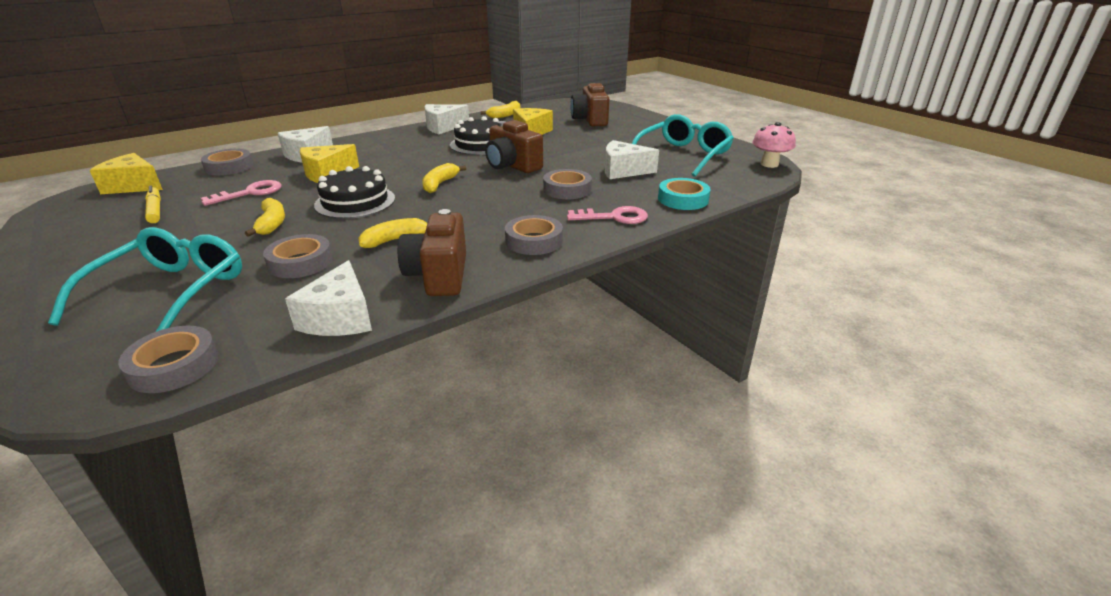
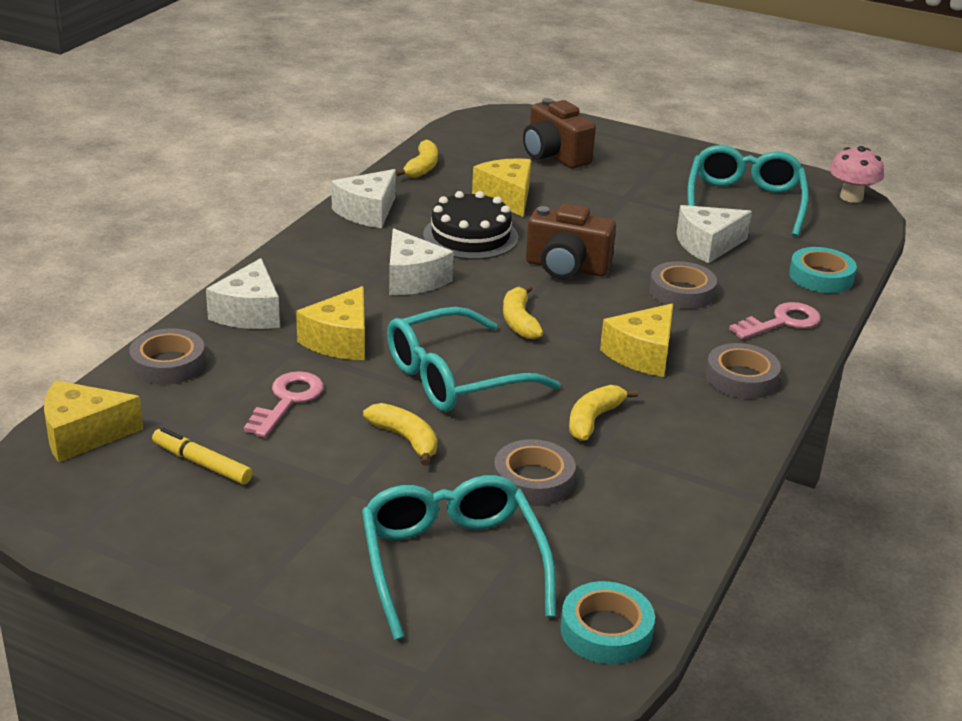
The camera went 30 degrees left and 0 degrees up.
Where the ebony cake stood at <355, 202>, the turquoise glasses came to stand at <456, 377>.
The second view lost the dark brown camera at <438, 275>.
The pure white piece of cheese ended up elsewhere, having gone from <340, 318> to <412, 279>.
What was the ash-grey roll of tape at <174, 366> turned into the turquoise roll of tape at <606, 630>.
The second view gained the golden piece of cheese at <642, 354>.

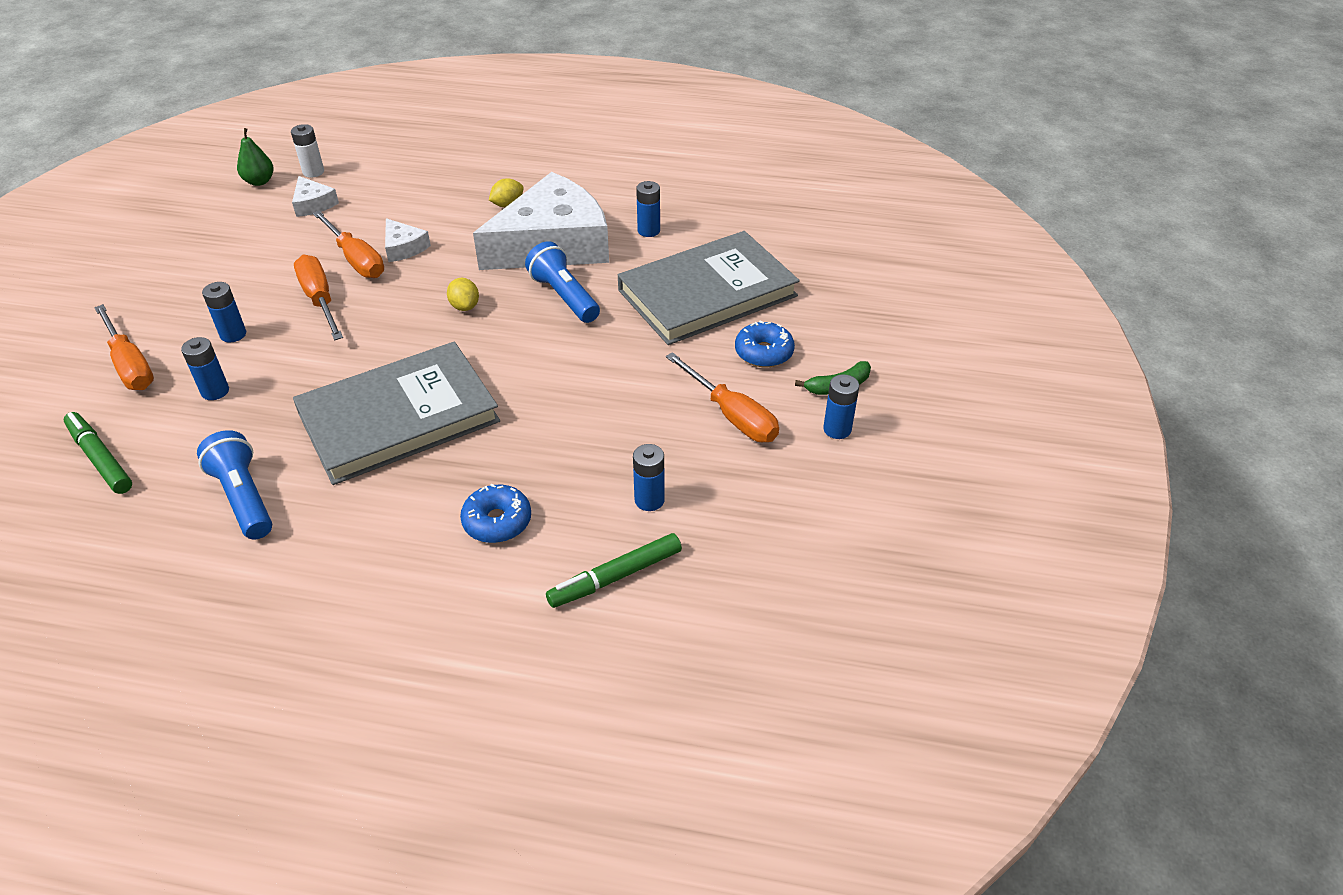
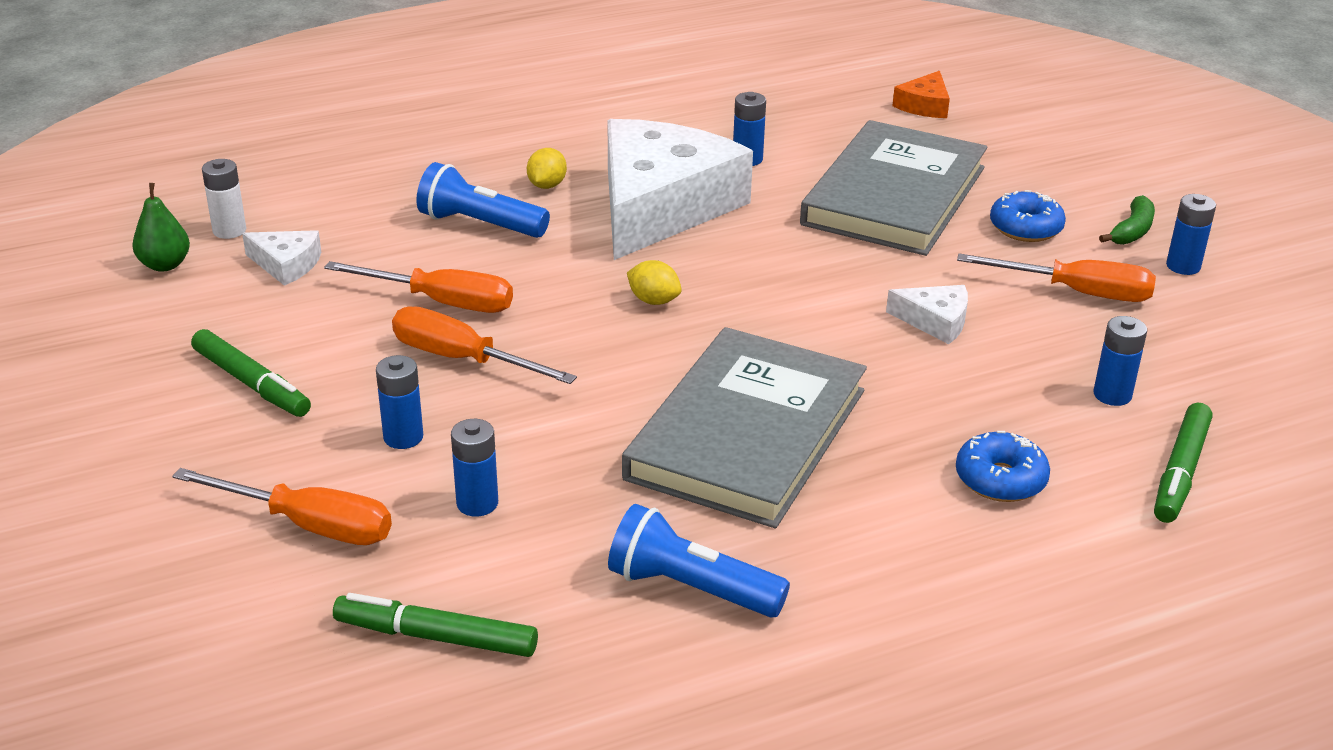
The camera went 35 degrees left and 10 degrees down.
The pure white piece of cheese ended up elsewhere, having gone from <403, 247> to <935, 321>.
The blue pocket torch ended up elsewhere, having gone from <564, 296> to <480, 224>.
The second view gained the bright orange piece of cheese at <924, 105>.
The second view gained the green marker at <252, 383>.

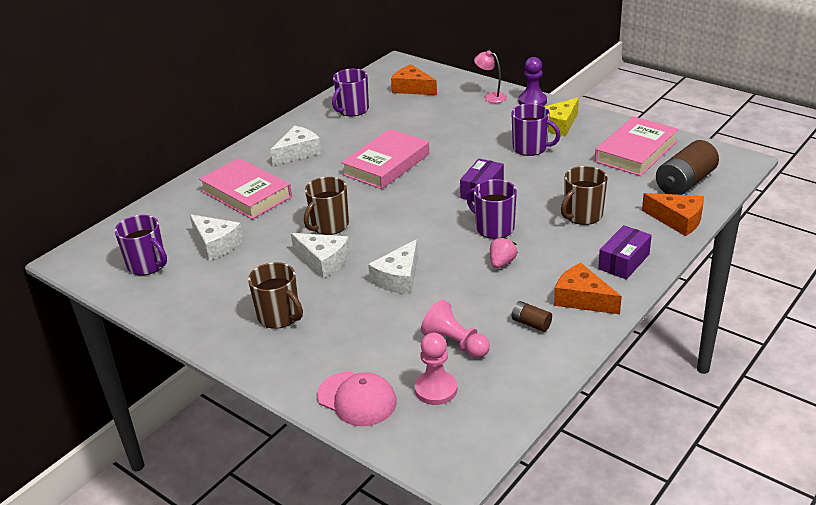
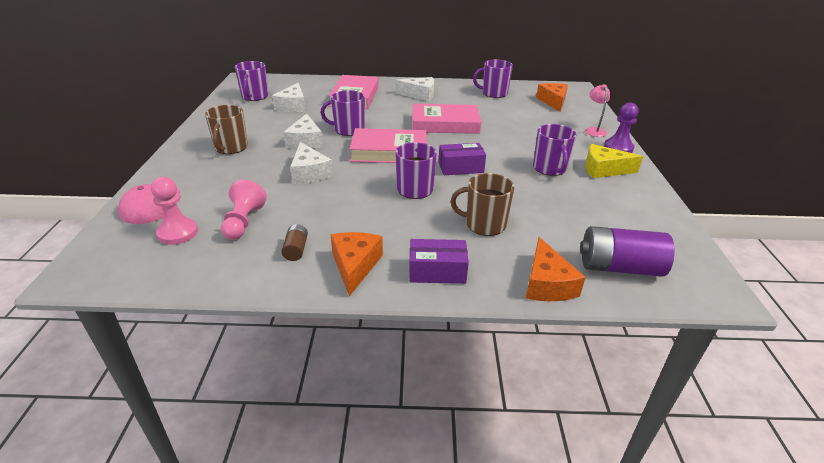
The camera went 50 degrees right and 0 degrees up.
The rosy hardcover ended up elsewhere, having gone from <636, 151> to <389, 151>.
What was the dark brown battery at <685, 183> turned into the violet battery at <619, 267>.
What was the dark brown mug at <329, 225> turned into the violet mug at <348, 130>.
The second view lost the rosy berry at <502, 263>.
The pure white piece of cheese at <398, 278> ended up facing another way, 105 degrees counterclockwise from before.

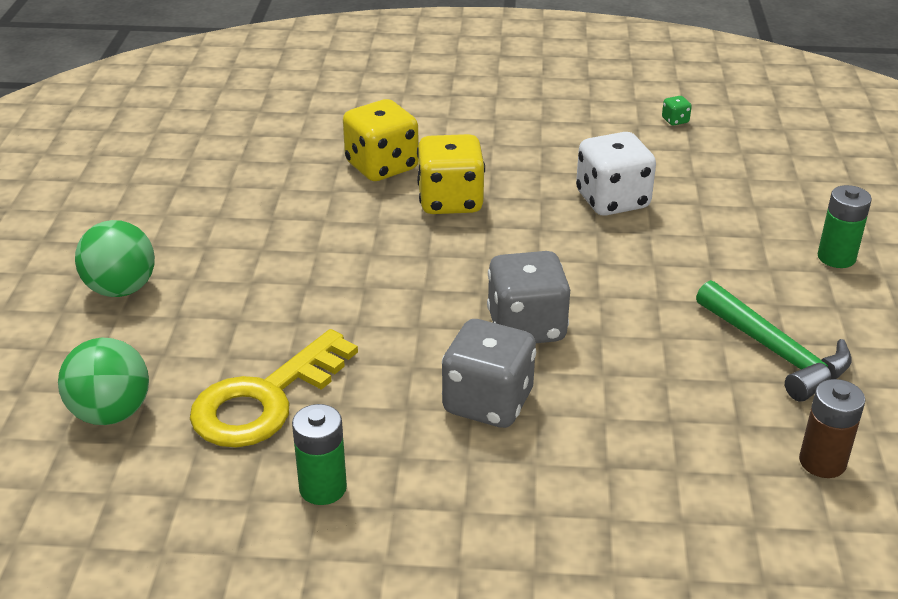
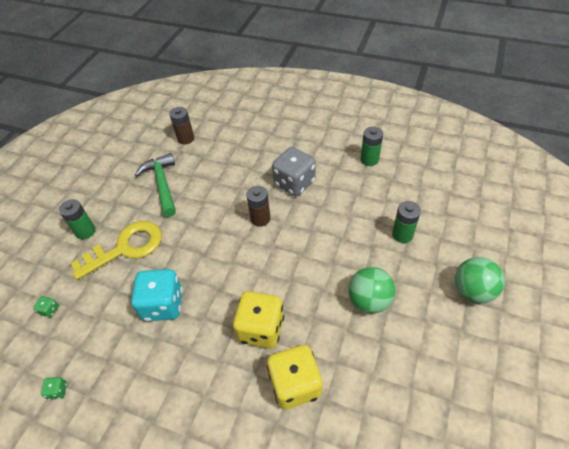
The camera went 160 degrees left and 15 degrees up.
What was the pure white game die at <612, 200> turned into the turquoise game die at <163, 305>.
Where the ash-grey game die stood at <526, 327>, the dark brown battery came to stand at <260, 219>.
The golden door key ended up elsewhere, having gone from <265, 399> to <126, 248>.
The green ball ended up elsewhere, having gone from <111, 413> to <369, 300>.
The second view gained the green battery at <402, 235>.
The second view gained the green game die at <50, 310>.

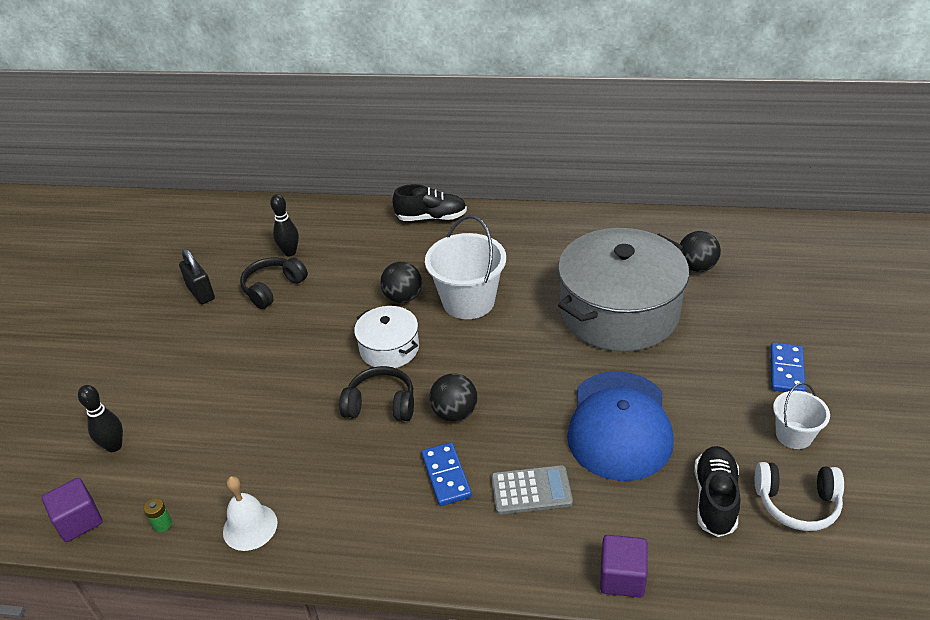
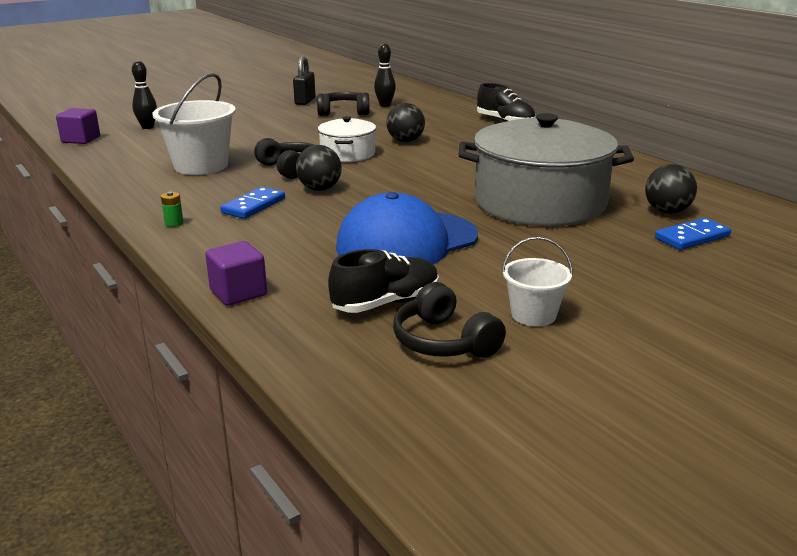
The camera went 45 degrees right and 15 degrees down.
The pure white pail ended up elsewhere, having gone from <468, 301> to <201, 166>.
The blue domino ended up elsewhere, having gone from <786, 370> to <692, 237>.
What was the pure white headset at <797, 503> turned into the ebony headset at <444, 341>.
The second view lost the ash-grey calculator at <531, 490>.
The second view lost the pure white hand bell at <250, 527>.
The green battery ended up elsewhere, having gone from <162, 524> to <174, 223>.

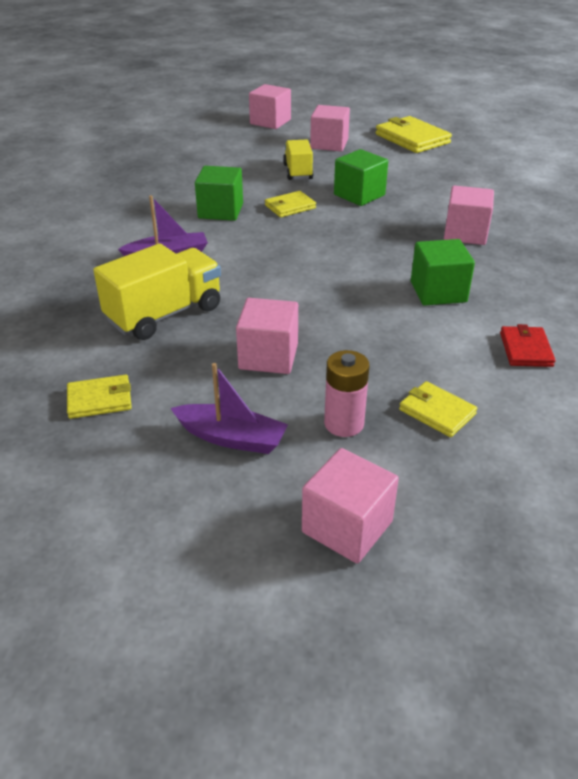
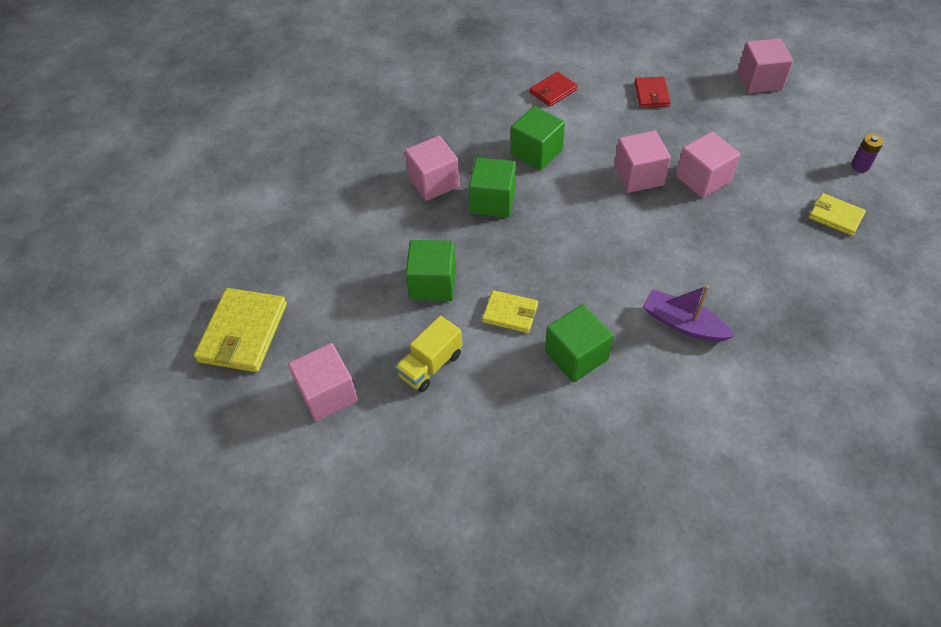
The camera went 130 degrees left and 15 degrees up.
The rosy cube ended up elsewhere, having gone from <270, 122> to <638, 176>.
The second view lost the golden lorry at <164, 314>.
The second view lost the rosy battery at <344, 423>.
The second view lost the violet boat at <231, 438>.
What was the golden billfold at <437, 412> turned into the scarlet billfold at <651, 94>.
The second view gained the violet battery at <860, 166>.
The second view gained the green cube at <492, 201>.

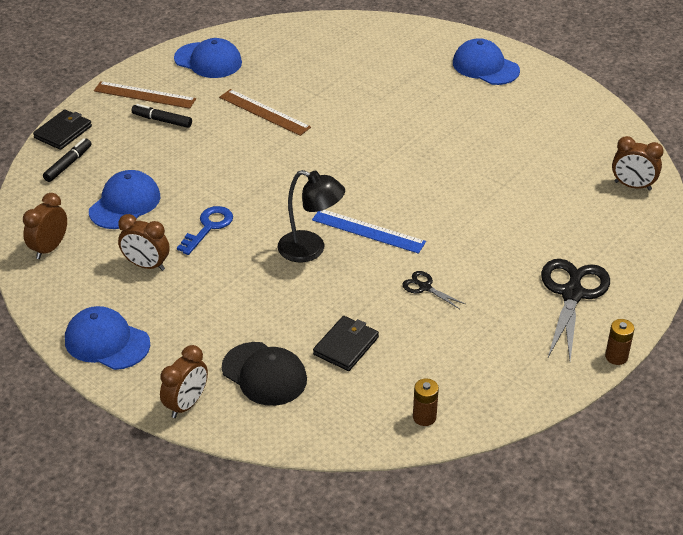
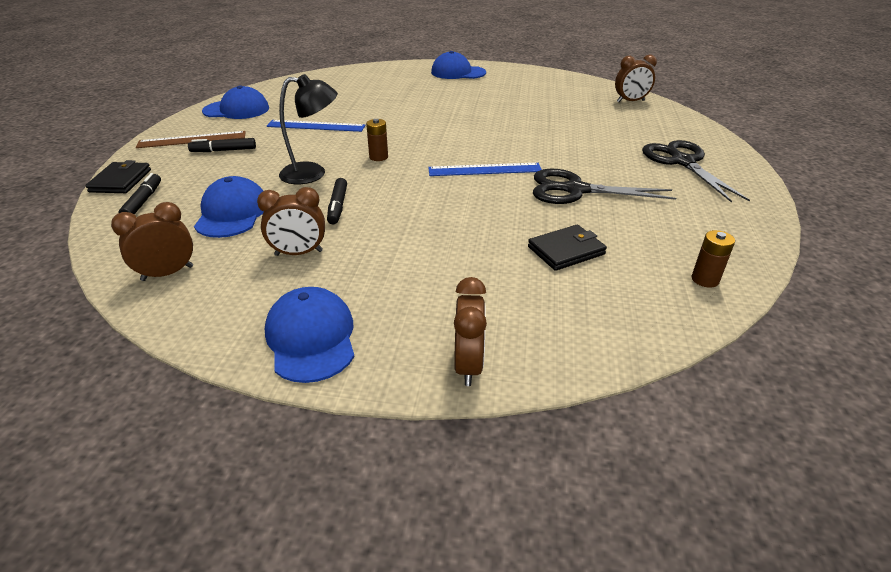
The camera went 30 degrees left and 5 degrees down.
What was the dark brown measuring stick at <264, 112> turned into the blue measuring stick at <316, 126>.
The ebony reading lamp ended up elsewhere, having gone from <310, 250> to <313, 173>.
The dark brown bedside clock at <49, 248> ended up facing another way, 60 degrees clockwise from before.
Where the blue door key stood at <208, 227>, the ebony marker came to stand at <338, 206>.
The size of the ebony pair of scissors at <425, 287> changed by a factor of 2.10.
The blue baseball cap at <107, 342> ended up facing another way, 75 degrees clockwise from before.
The ebony billfold at <346, 346> ended up facing another way, 60 degrees clockwise from before.
The dark brown battery ended up elsewhere, having gone from <616, 357> to <378, 157>.
The second view lost the ebony baseball cap at <264, 374>.

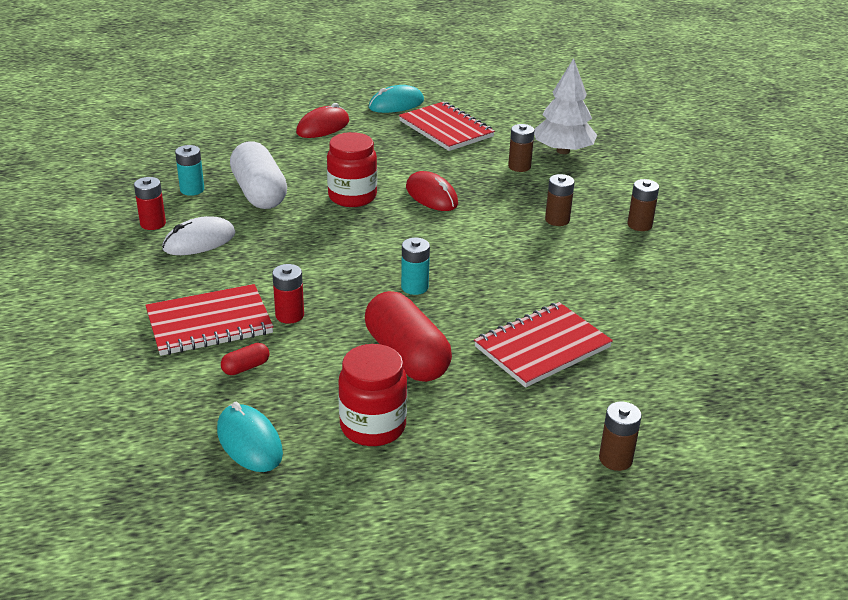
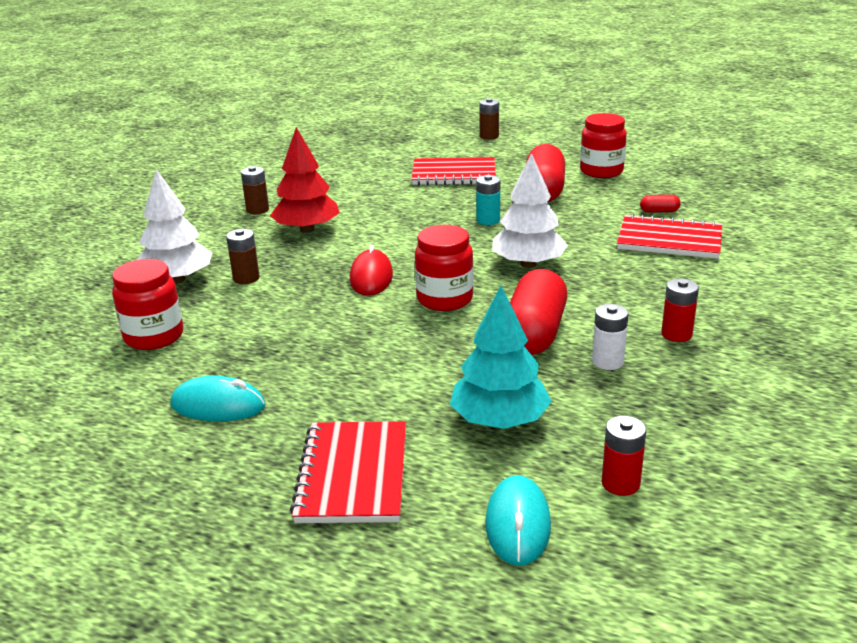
The camera went 140 degrees left and 5 degrees down.
The scarlet notepad ended up elsewhere, having gone from <446, 129> to <353, 475>.
The second view lost the scarlet PC mouse at <323, 127>.
What was the pure white pill shape at <259, 193> turned into the scarlet pill shape at <535, 333>.
What was the turquoise battery at <192, 190> turned into the pure white battery at <607, 362>.
Where the dark brown battery stood at <557, 220>, the scarlet toy tree came to stand at <307, 229>.
The second view lost the pure white PC mouse at <199, 241>.
The scarlet battery ended up elsewhere, having gone from <289, 315> to <620, 483>.
The turquoise PC mouse ended up elsewhere, having gone from <249, 442> to <517, 524>.
The second view gained the pure white toy tree at <528, 264>.
The second view gained the scarlet jam jar at <154, 337>.
The second view gained the turquoise toy tree at <499, 420>.

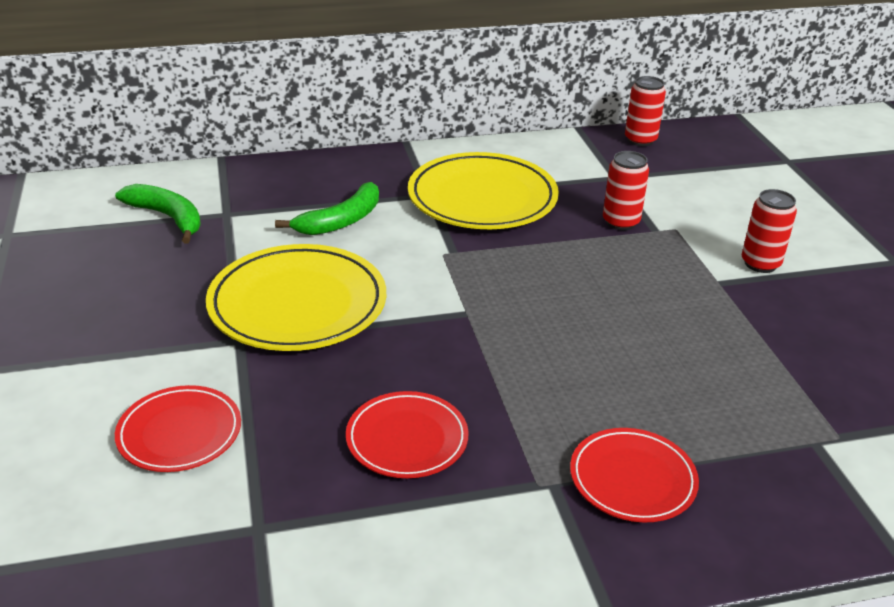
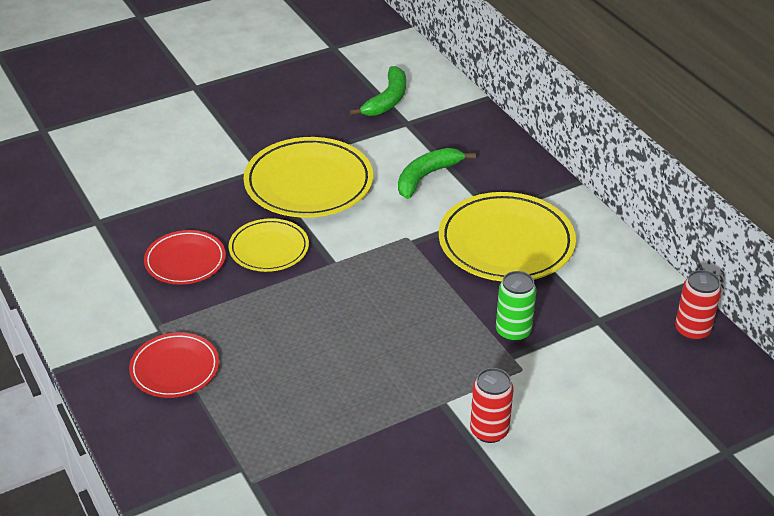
The camera went 75 degrees right and 5 degrees up.
What was the scarlet soda can at <620, 222> turned into the green soda can at <513, 332>.
The green toy banana at <341, 221> ended up facing another way, 105 degrees clockwise from before.
The second view lost the scarlet flat dish at <179, 433>.
The second view gained the golden flat dish at <269, 249>.

